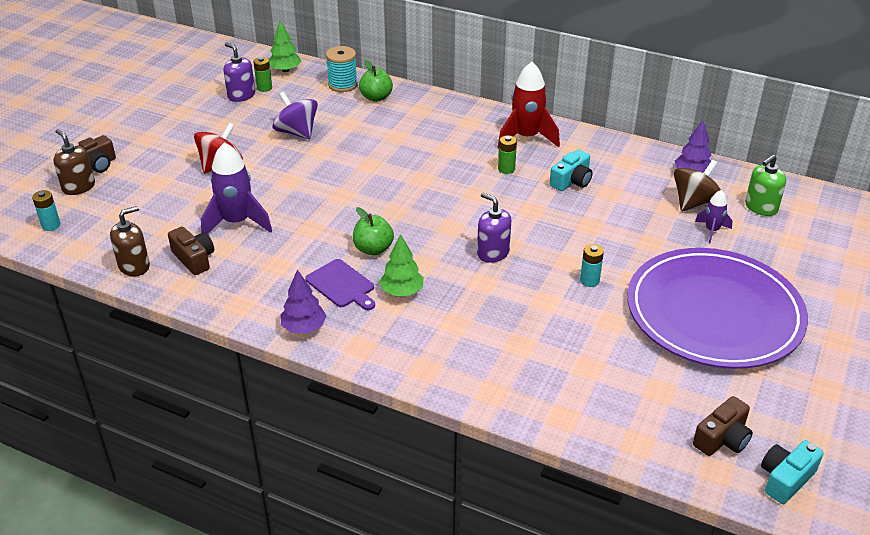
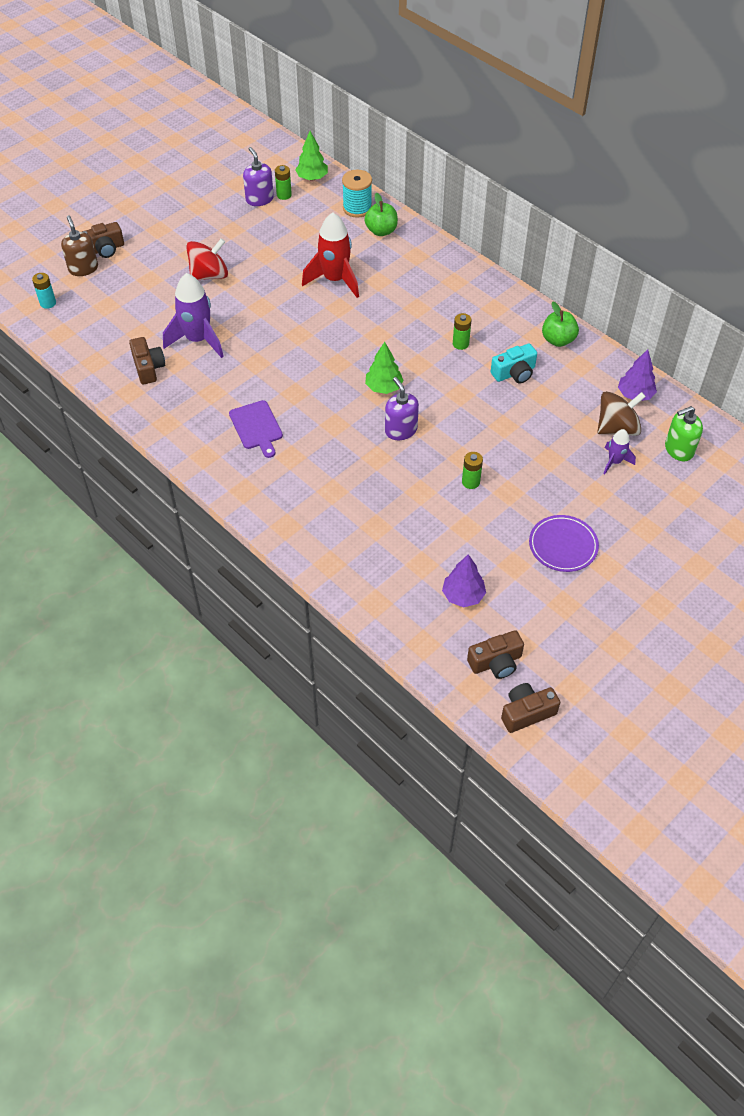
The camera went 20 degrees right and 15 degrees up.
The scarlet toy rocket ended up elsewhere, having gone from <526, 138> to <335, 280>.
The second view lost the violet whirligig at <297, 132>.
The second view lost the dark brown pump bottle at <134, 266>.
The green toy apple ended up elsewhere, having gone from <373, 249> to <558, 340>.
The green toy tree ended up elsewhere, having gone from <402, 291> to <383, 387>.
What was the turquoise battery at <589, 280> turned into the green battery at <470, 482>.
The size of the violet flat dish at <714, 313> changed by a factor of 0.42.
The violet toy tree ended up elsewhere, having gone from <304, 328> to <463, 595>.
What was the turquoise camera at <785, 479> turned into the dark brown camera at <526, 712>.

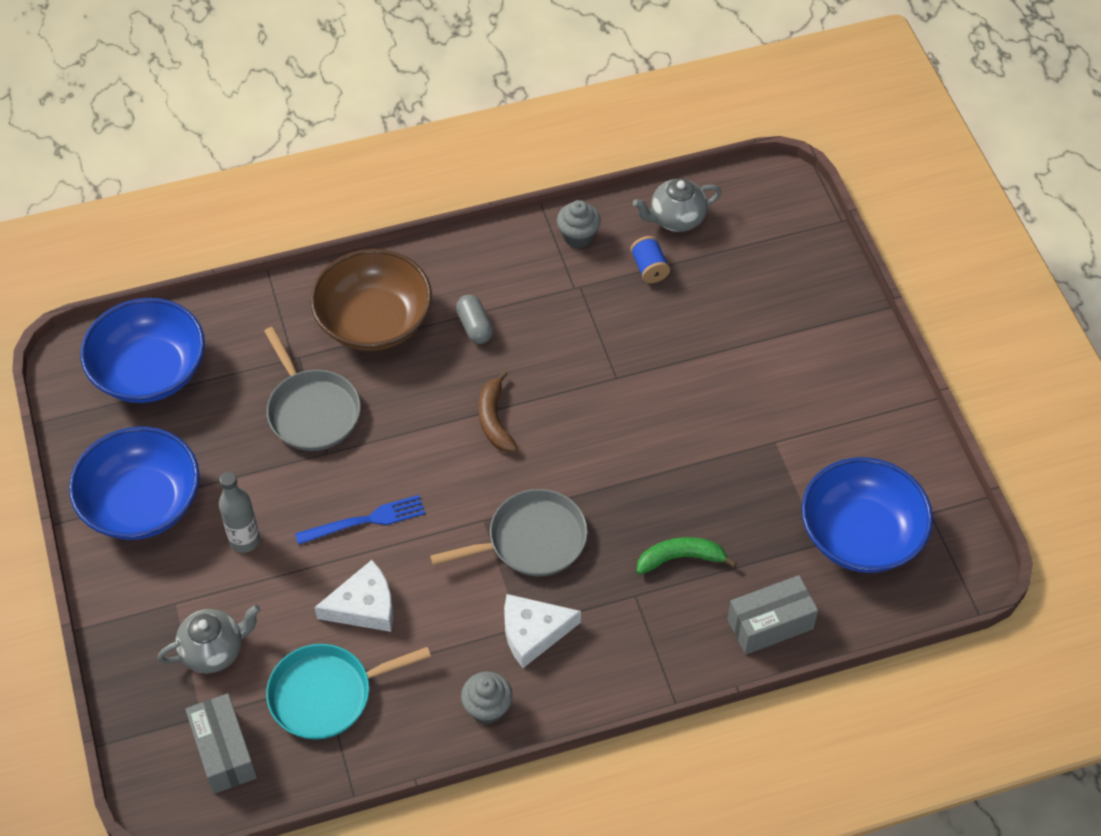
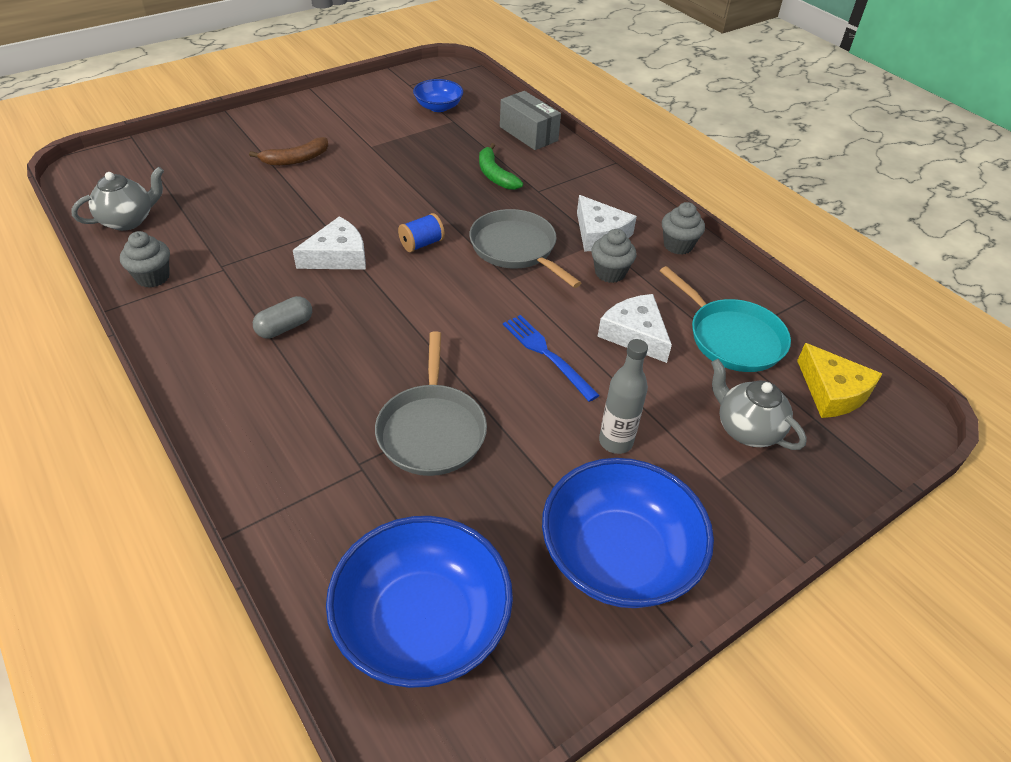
The camera went 110 degrees left and 10 degrees down.
The ash-grey china teapot at <676, 219> ended up facing another way, 90 degrees counterclockwise from before.
The blue spool ended up elsewhere, having gone from <649, 268> to <421, 244>.
The second view lost the dark brown deep dish at <374, 321>.
The ash-grey skillet at <312, 411> ended up facing another way, 135 degrees clockwise from before.
The dark brown toy banana ended up elsewhere, having gone from <494, 419> to <295, 159>.
The size of the blue deep dish at <861, 535> changed by a factor of 0.53.
Where the ash-grey box stood at <224, 752>, the golden piece of cheese came to stand at <832, 391>.
The second view gained the pure white piece of cheese at <337, 256>.
The second view gained the ash-grey fairy cake at <610, 273>.

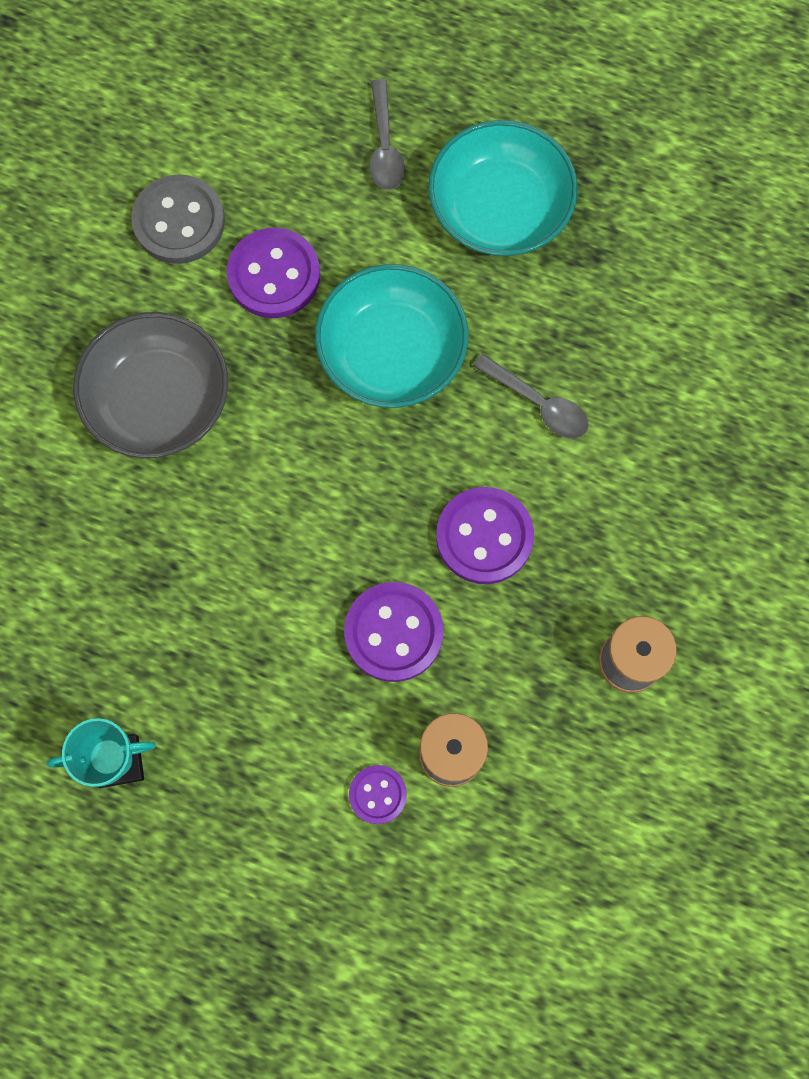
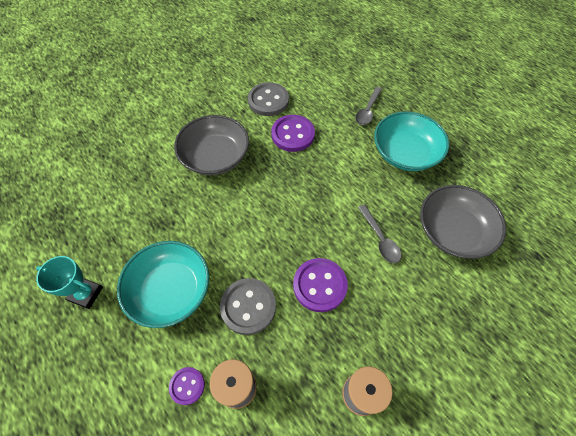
The camera went 30 degrees right and 15 degrees down.
The turquoise deep dish ended up elsewhere, having gone from <392, 352> to <170, 290>.
What was the violet sewing button at <393, 632> turned into the ash-grey sewing button at <248, 306>.
The second view gained the ash-grey deep dish at <453, 231>.

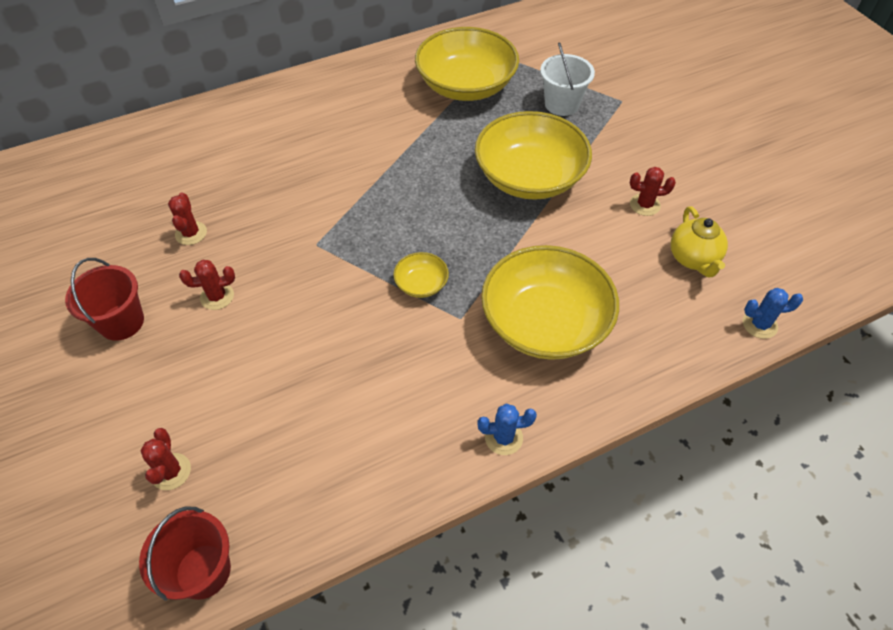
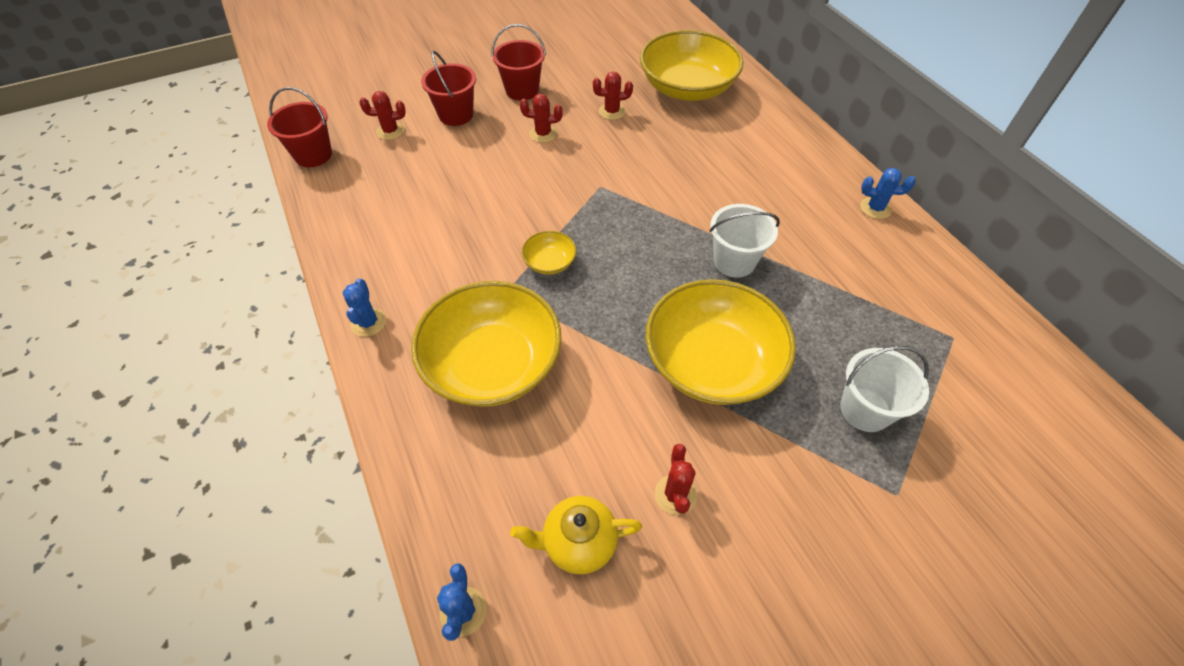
The camera went 90 degrees right and 0 degrees up.
The golden deep dish ended up elsewhere, having gone from <466, 85> to <687, 88>.
The scarlet cactus at <217, 296> ended up facing another way, 75 degrees counterclockwise from before.
The second view gained the scarlet pail at <456, 115>.
The second view gained the blue cactus at <875, 208>.
The second view gained the pure white pail at <734, 261>.

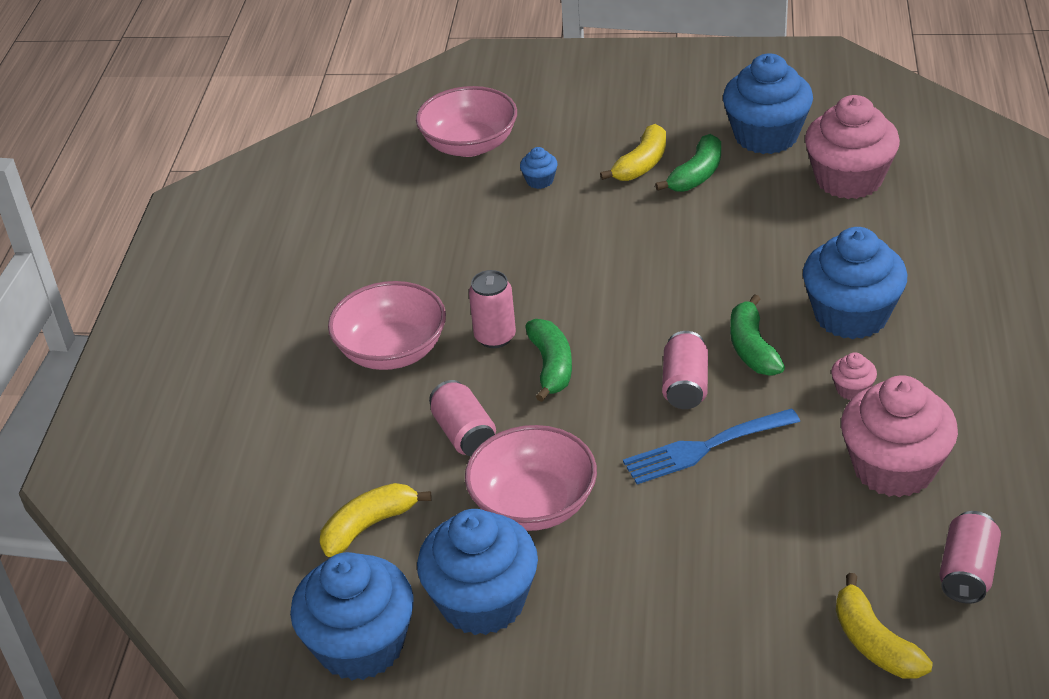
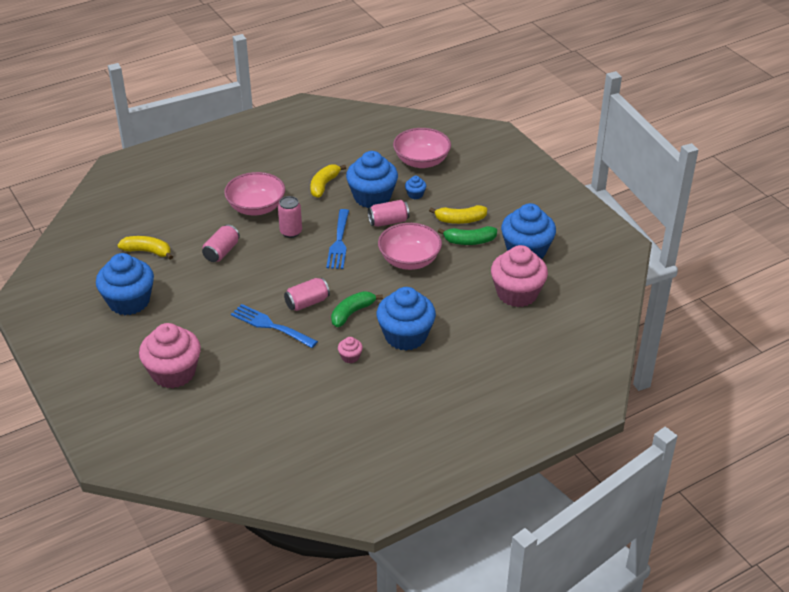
The camera went 50 degrees right and 0 degrees up.
The second view lost the green toy banana at <551, 366>.
The rosy fairy cake ended up elsewhere, having gone from <893, 468> to <173, 373>.
The rosy deep dish ended up elsewhere, having gone from <533, 504> to <409, 260>.
The rosy soda can ended up elsewhere, having gone from <967, 572> to <388, 222>.
The blue fairy cake ended up elsewhere, having gone from <361, 645> to <372, 197>.
The golden toy banana ended up elsewhere, having gone from <874, 643> to <324, 185>.
The second view gained the blue table fork at <339, 242>.

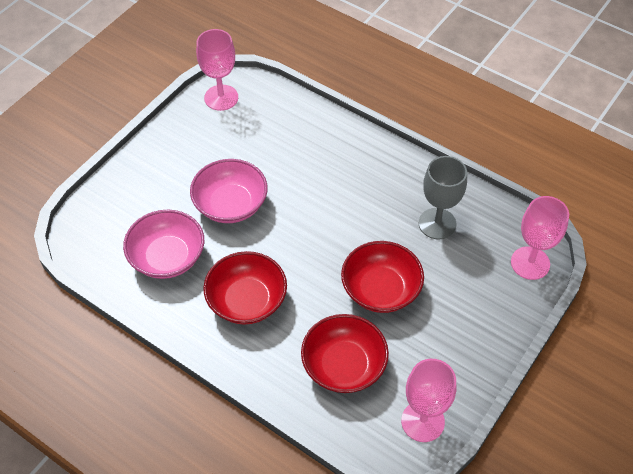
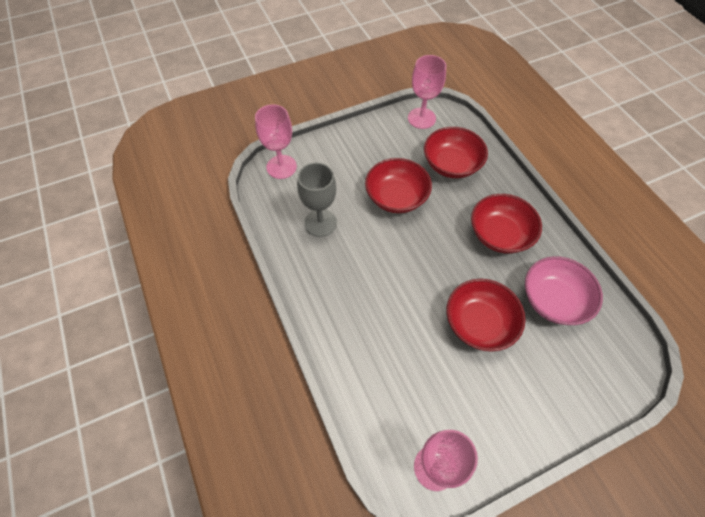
The camera went 150 degrees left and 5 degrees up.
What was the rosy deep dish at <230, 204> turned into the scarlet deep dish at <479, 323>.

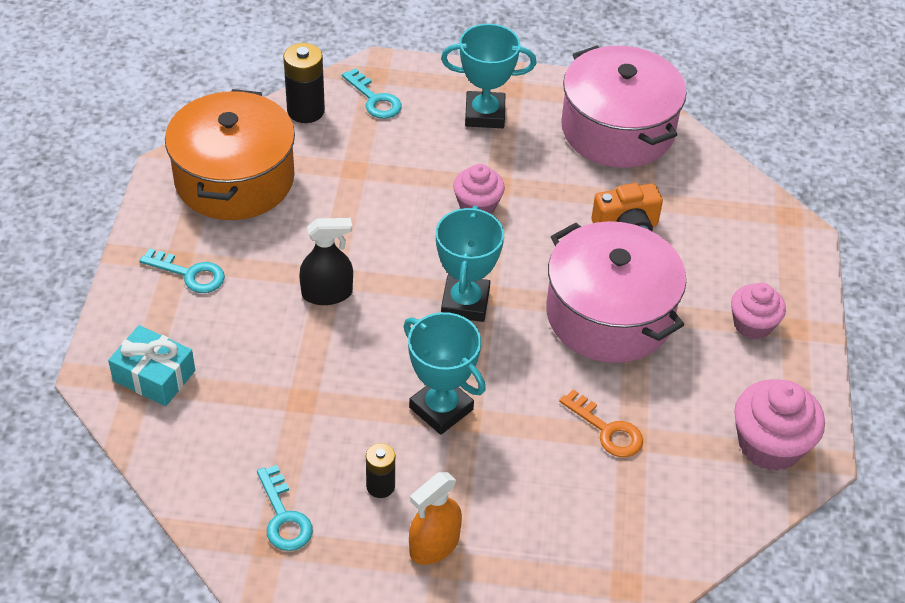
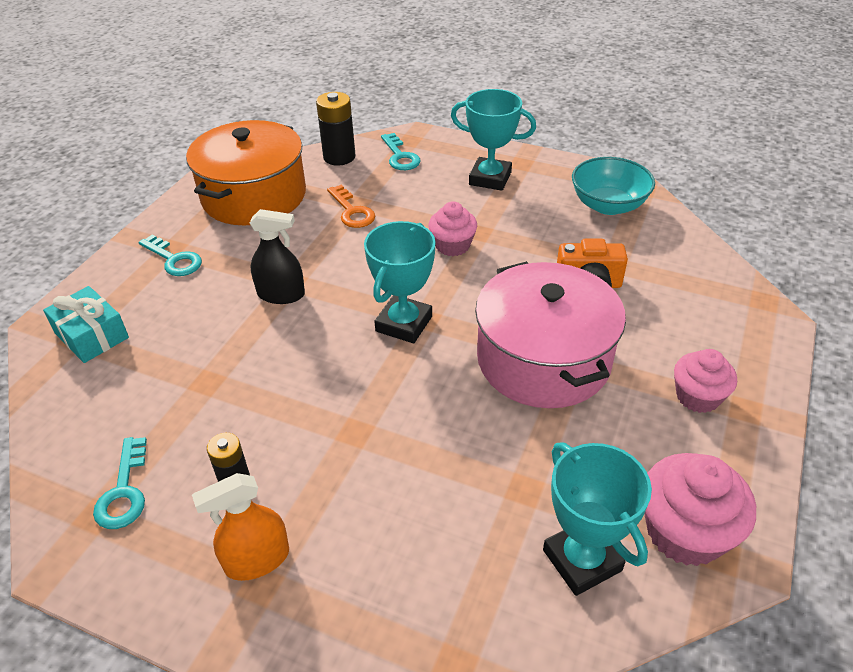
The camera went 20 degrees right and 5 degrees down.
Where the rosy stockpot stood at <617, 129>, the turquoise deep dish came to stand at <608, 205>.
The turquoise prize cup ended up elsewhere, having gone from <441, 408> to <582, 560>.
The bright orange door key ended up elsewhere, having gone from <607, 430> to <352, 211>.

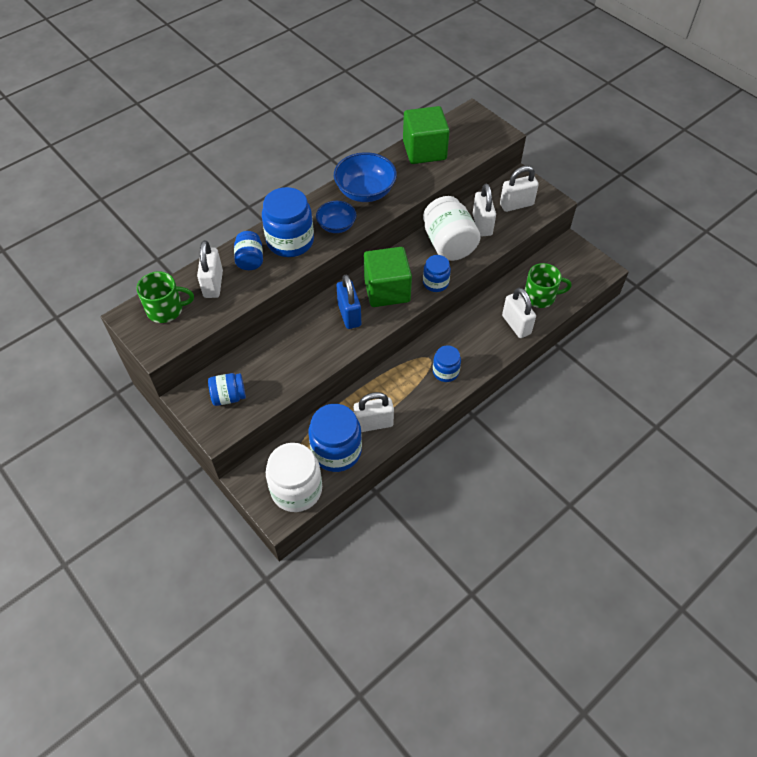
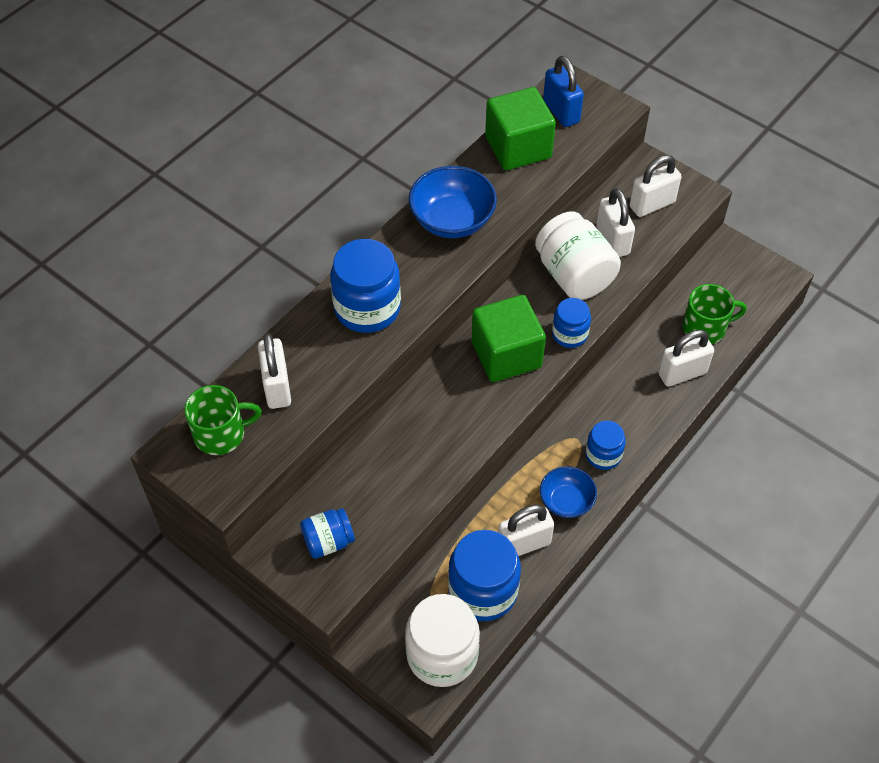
The camera went 10 degrees left and 0 degrees up.
The blue deep dish ended up elsewhere, having gone from <336, 226> to <566, 501>.
The second view lost the blue jam jar at <250, 260>.
The blue padlock ended up elsewhere, having gone from <349, 315> to <561, 111>.
The pure white padlock at <516, 325> ended up facing another way, 75 degrees counterclockwise from before.

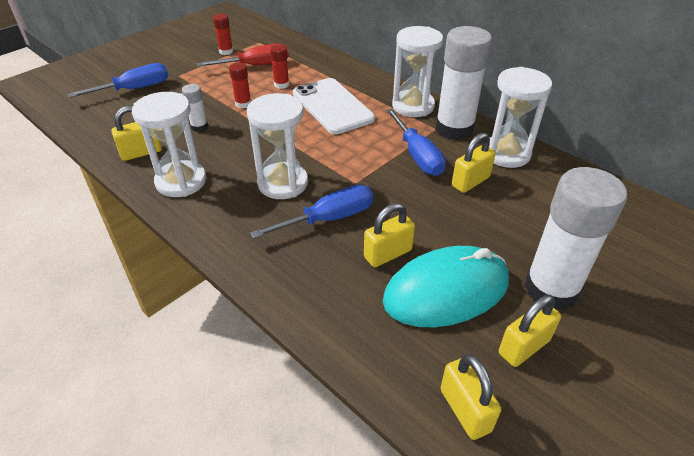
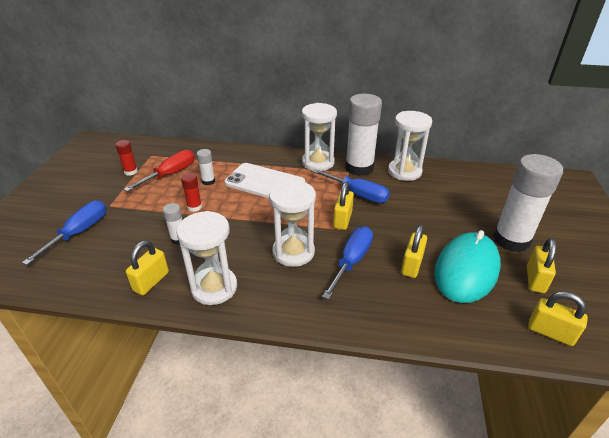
The camera went 35 degrees left and 5 degrees down.
What was the scarlet glue stick at <281, 84> turned into the pure white glue stick at <208, 181>.
The golden padlock ended up elsewhere, having gone from <470, 182> to <342, 220>.

